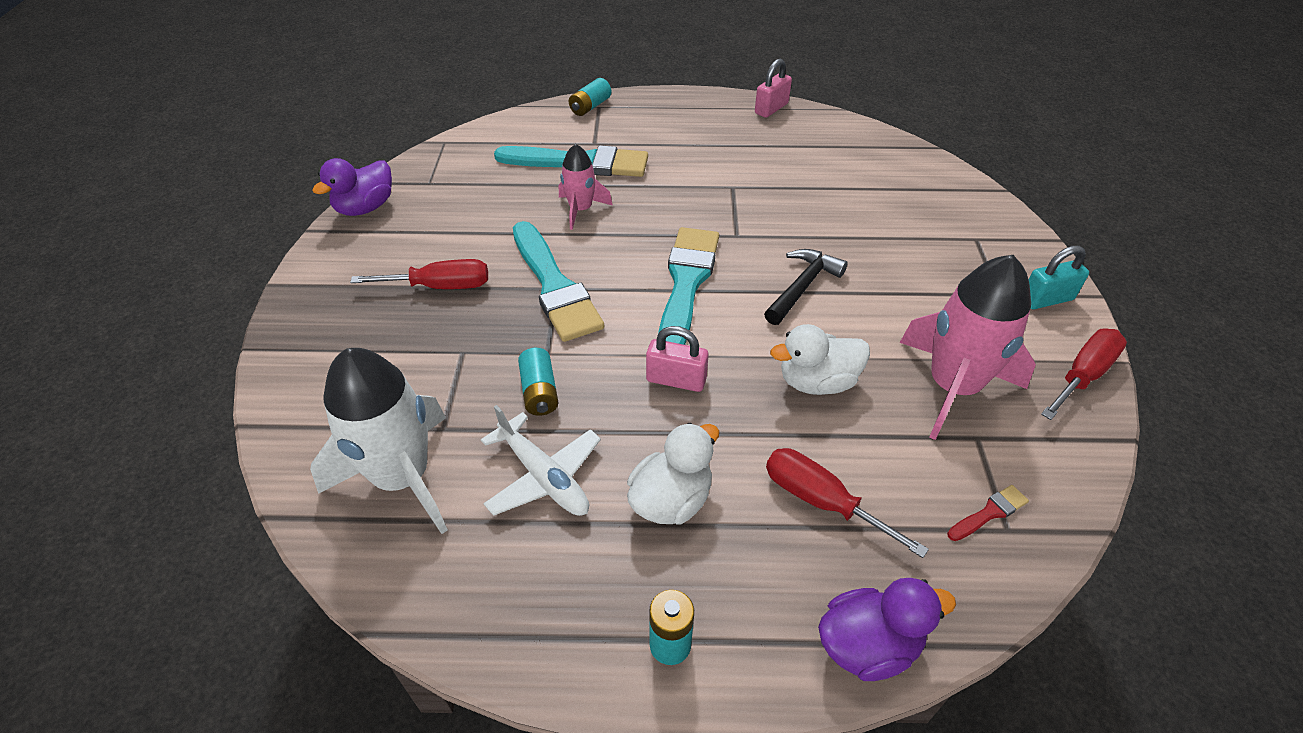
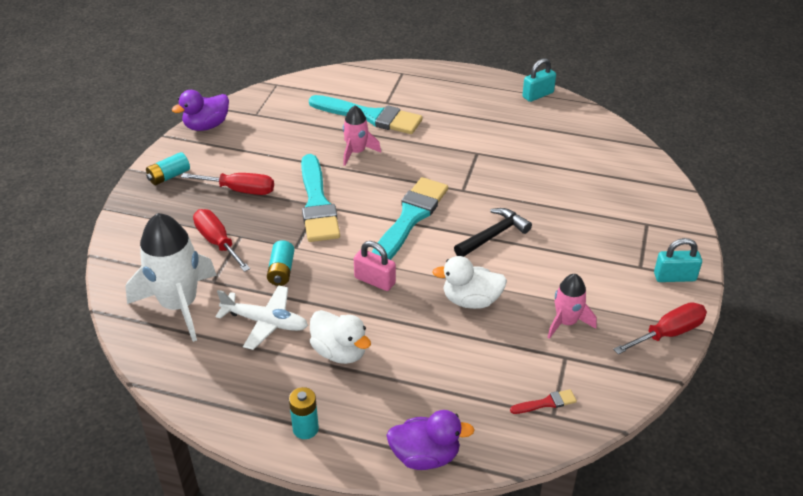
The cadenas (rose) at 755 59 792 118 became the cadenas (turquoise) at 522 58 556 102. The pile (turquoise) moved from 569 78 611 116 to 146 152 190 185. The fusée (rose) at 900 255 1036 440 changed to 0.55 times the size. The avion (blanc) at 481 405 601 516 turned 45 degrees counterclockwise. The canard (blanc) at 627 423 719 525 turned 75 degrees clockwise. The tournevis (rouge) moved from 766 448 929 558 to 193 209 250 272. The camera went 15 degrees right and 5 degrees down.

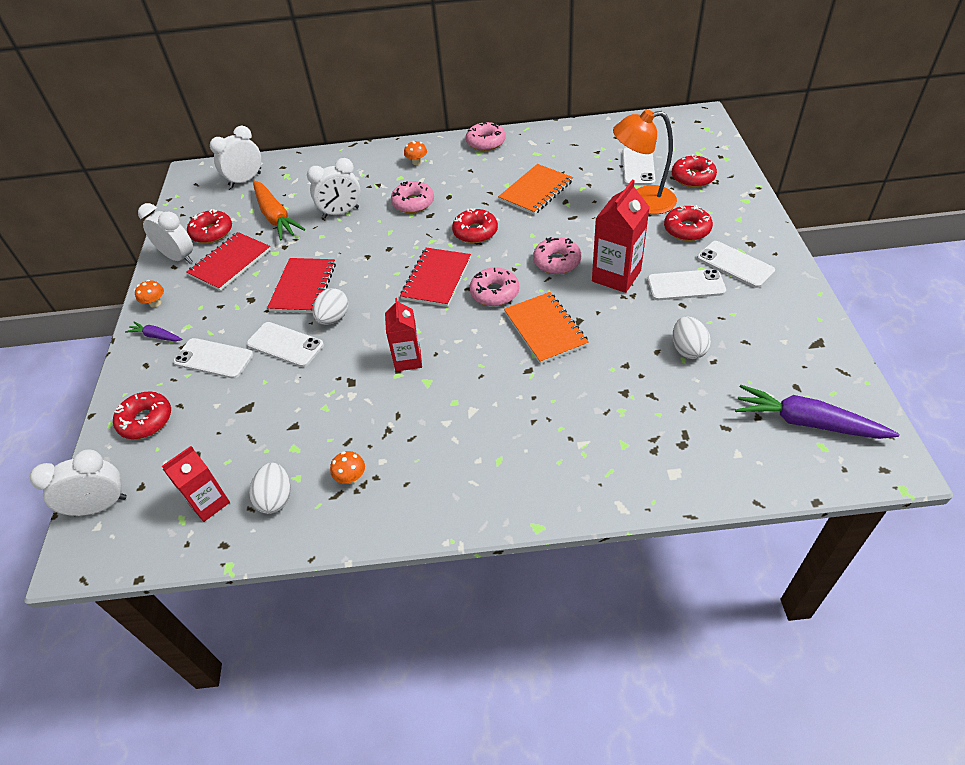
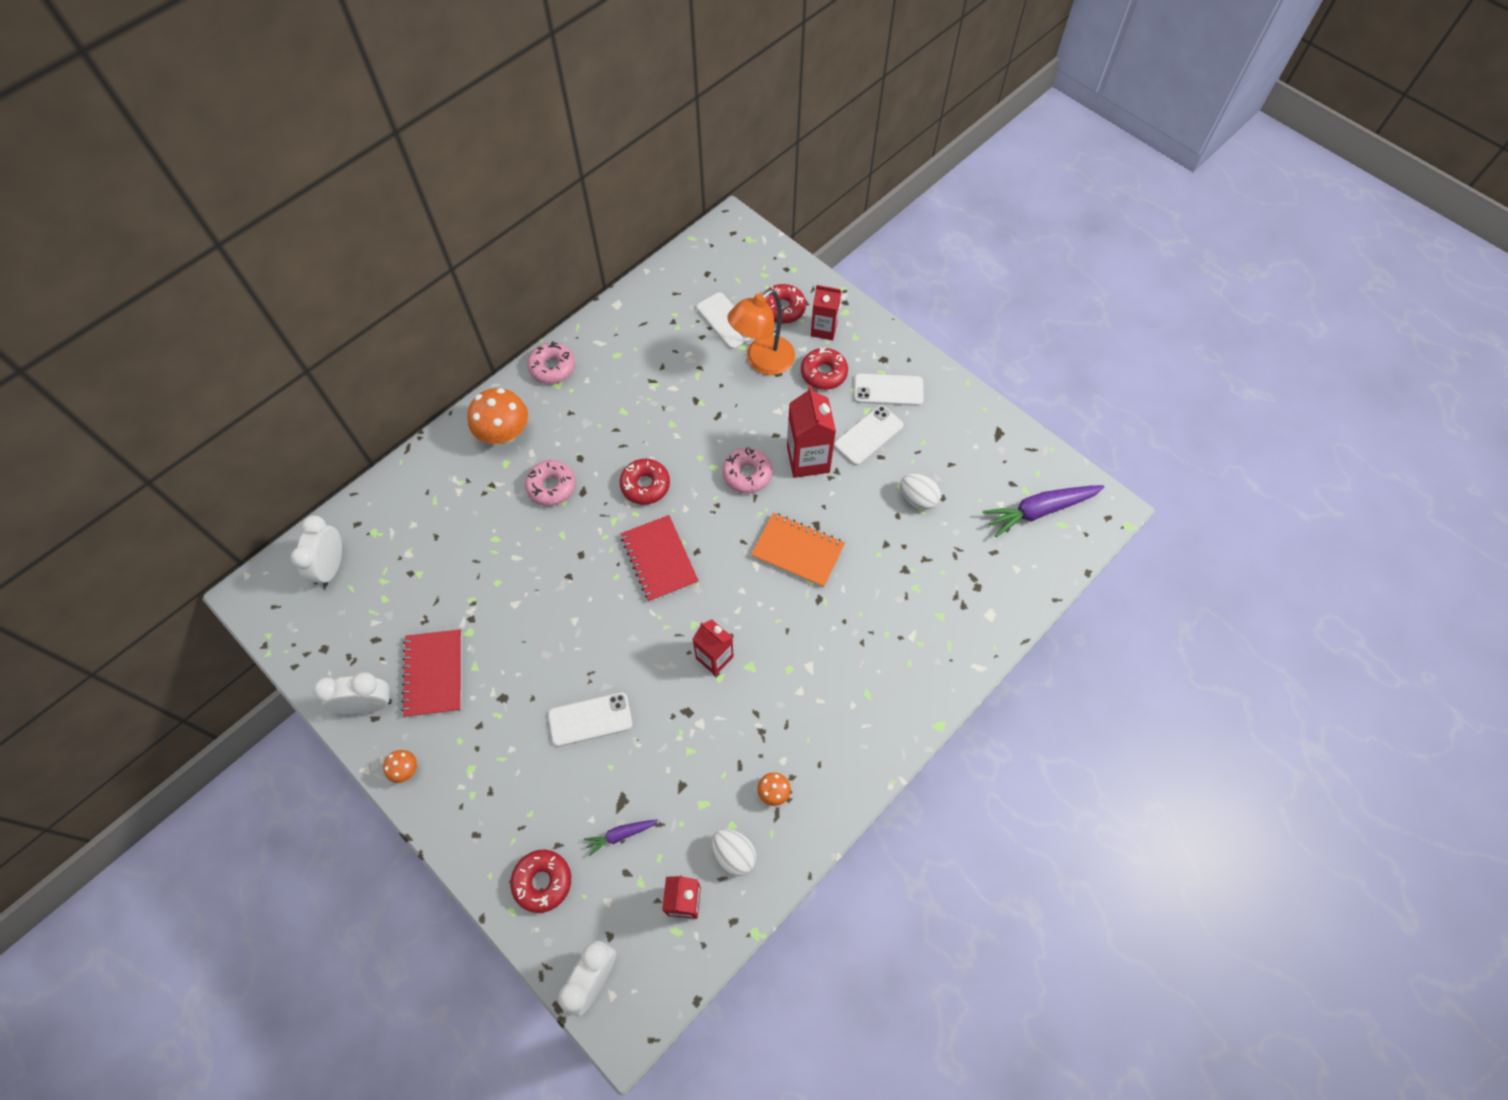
The champignon (orange) at 404 141 427 165 changed to 2.11 times the size. The réveil (blanc) at 307 158 361 218 disappeared. The carnet (orange) at 498 164 573 215 disappeared. The carotte (orange) at 253 181 305 240 disappeared. The beignet (rouge) at 187 209 232 243 disappeared. The carnet (rouge) at 267 258 336 313 disappeared. The beignet (rose) at 470 267 519 306 disappeared. The œuf (blanc) at 313 288 348 325 disappeared. The carotte (violet) moved from 125 322 183 341 to 584 819 658 856. The téléphone (blanc) at 173 338 253 379 disappeared. The brique de lait (rouge) at 811 285 841 340 appeared. The camera went 45 degrees left and 15 degrees up.

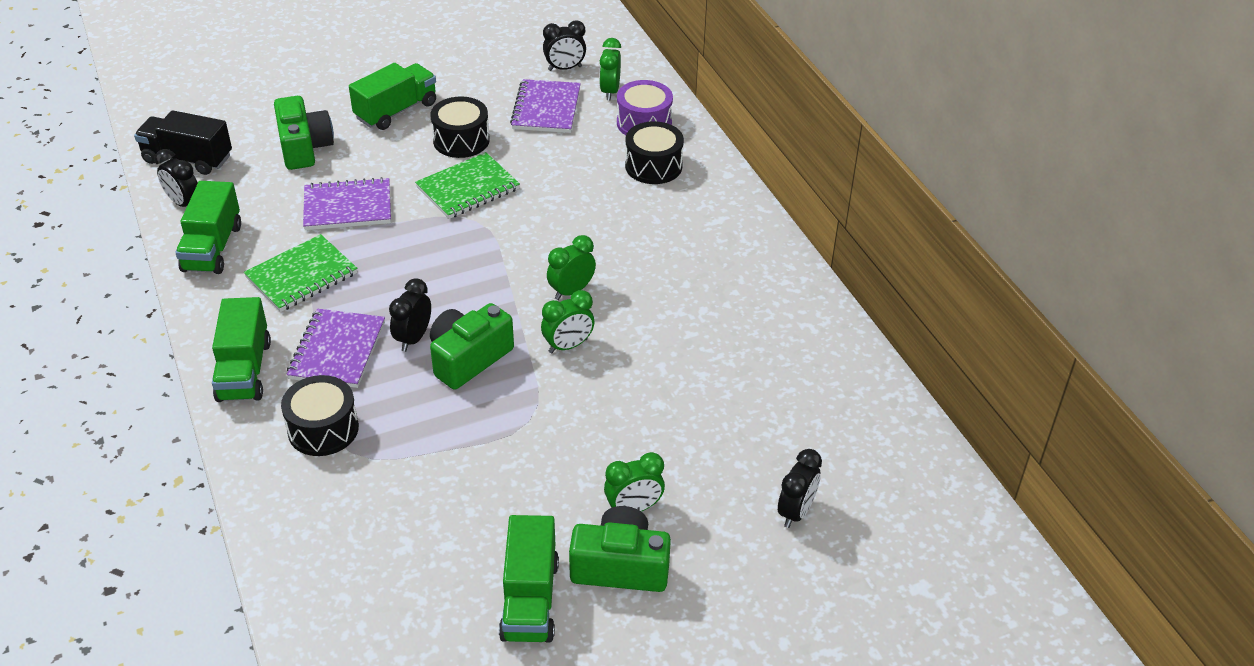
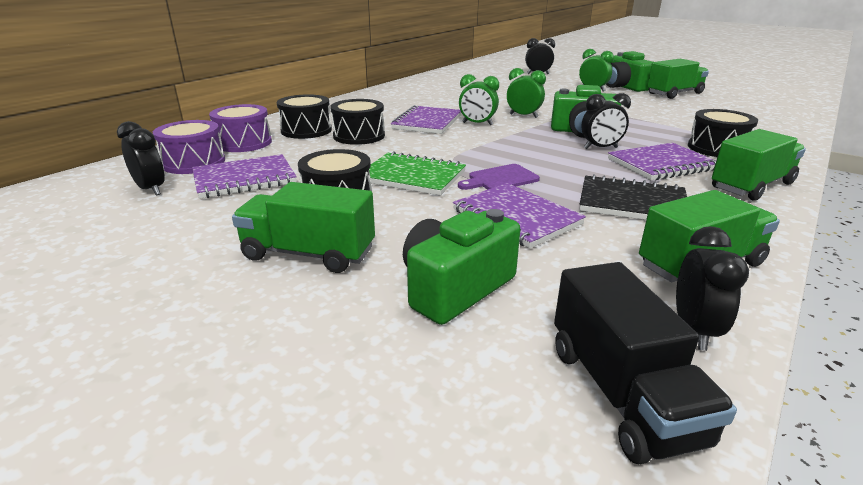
The réveil (vert) at 599 38 621 100 was replaced by the tambour (violet) at 153 120 225 174. The carnet (vert) at 244 234 357 312 became the carnet (noir) at 579 174 687 220. The tambour (noir) at 330 99 385 145 appeared. The carnet (violet) at 391 105 461 134 appeared. The planche à découper (violet) at 458 164 540 190 appeared. The camera went 120 degrees left and 15 degrees down.

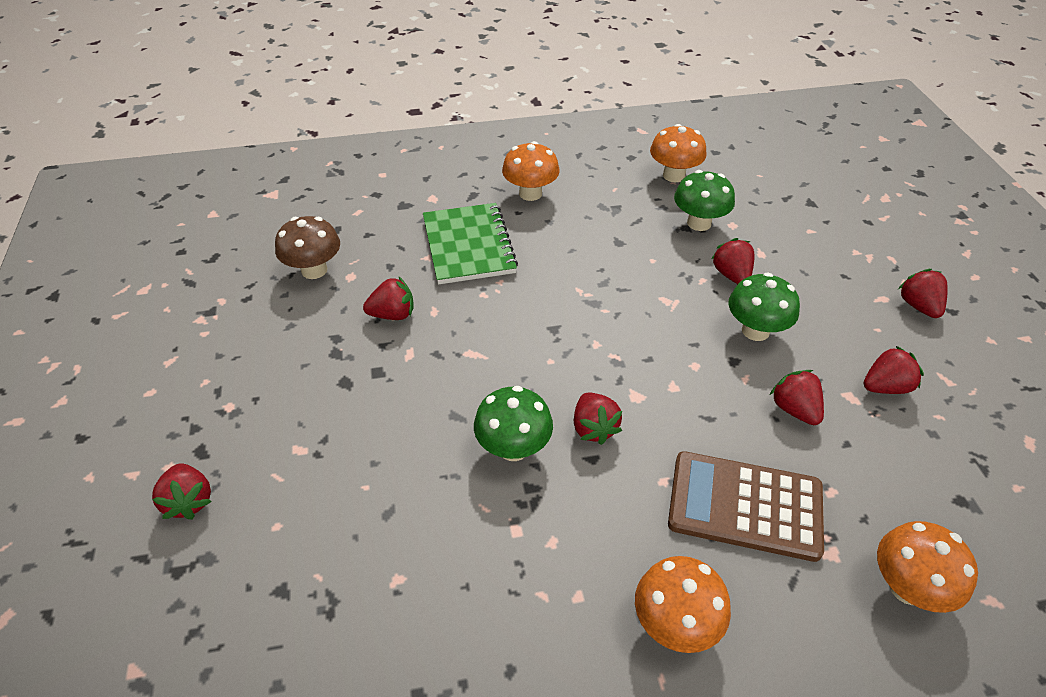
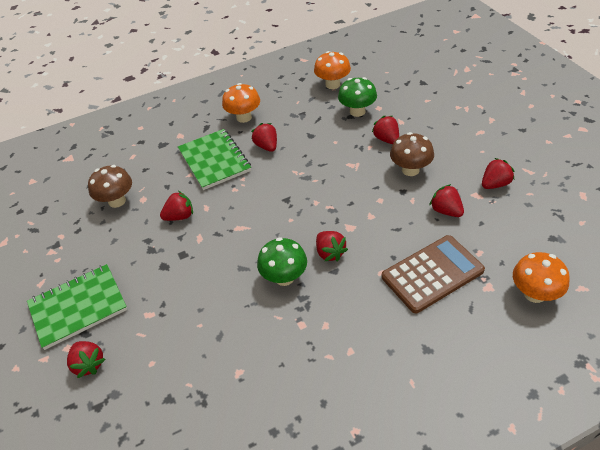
The fraise (rouge) moved from 898 269 948 318 to 251 123 277 152. The champignon (vert) at 729 273 800 341 became the champignon (marron) at 390 132 434 176. The calculatrice (marron) at 668 451 824 562 turned 150 degrees clockwise. The champignon (orange) at 635 556 731 653 disappeared. The carnet (vert) at 27 264 127 350 appeared. The camera went 10 degrees left and 0 degrees up.

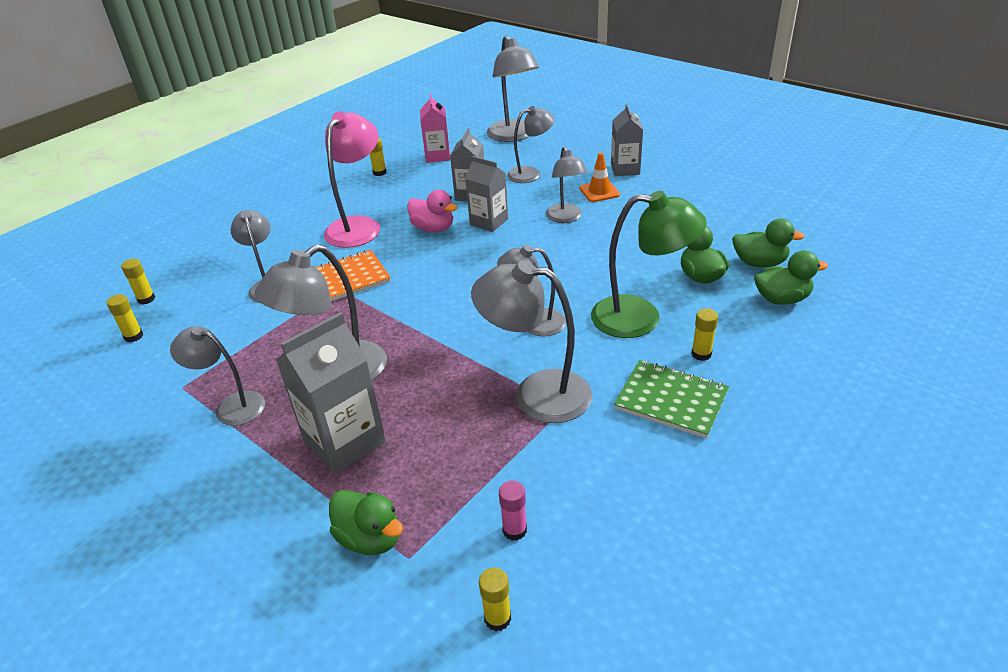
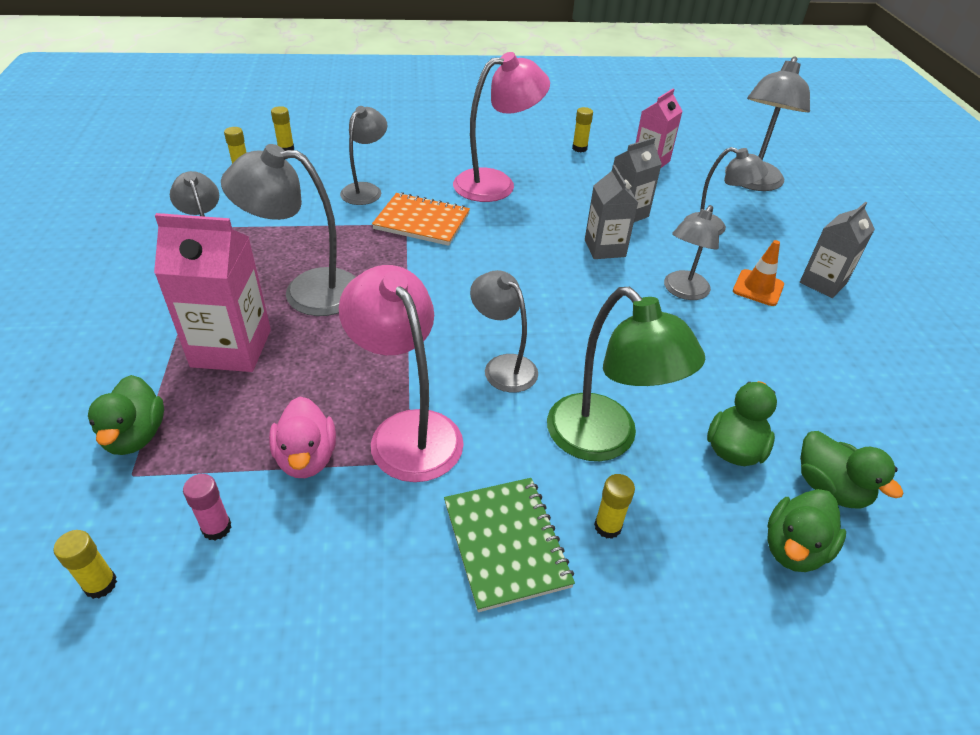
The canard (rose) moved from 407 190 458 232 to 269 397 336 478. The canard (vert) at 754 251 828 305 turned 90 degrees clockwise. The lampe (gris) at 471 260 592 423 became the lampe (rose) at 339 265 464 482. The brique de lait (gris) at 276 312 386 474 became the brique de lait (rose) at 154 213 271 372. The camera went 40 degrees right and 5 degrees up.

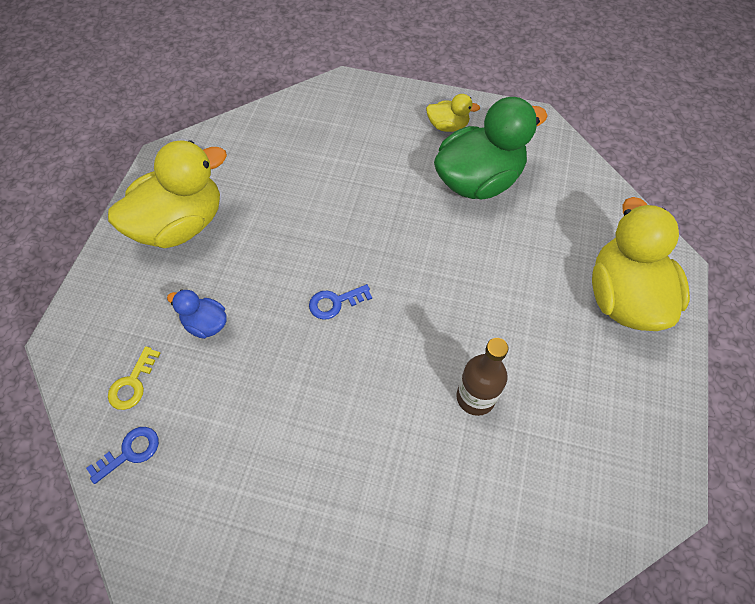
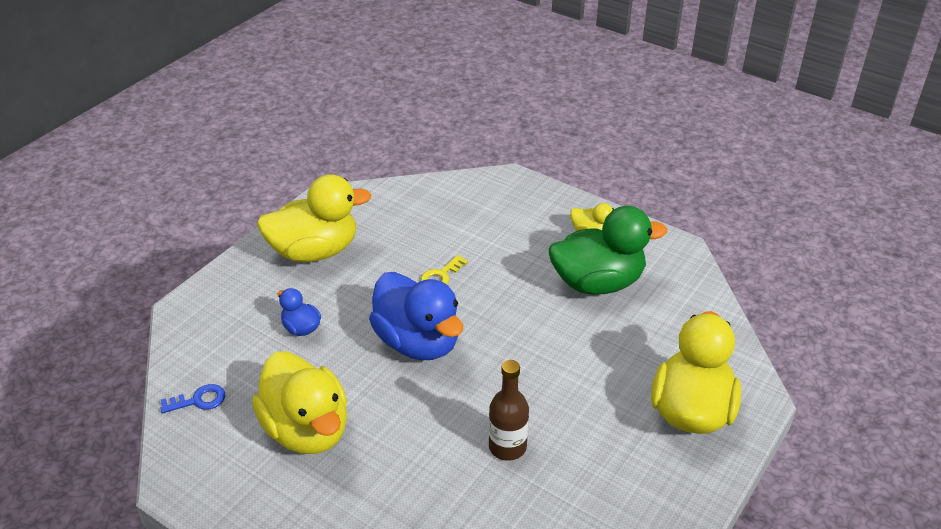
The clé (bleu) at 309 284 372 320 was replaced by the canard (bleu) at 369 272 463 360. The clé (jaune) moved from 108 346 160 410 to 421 255 468 284. The canard (jaune) at 252 351 347 454 appeared. The camera went 20 degrees right and 20 degrees down.

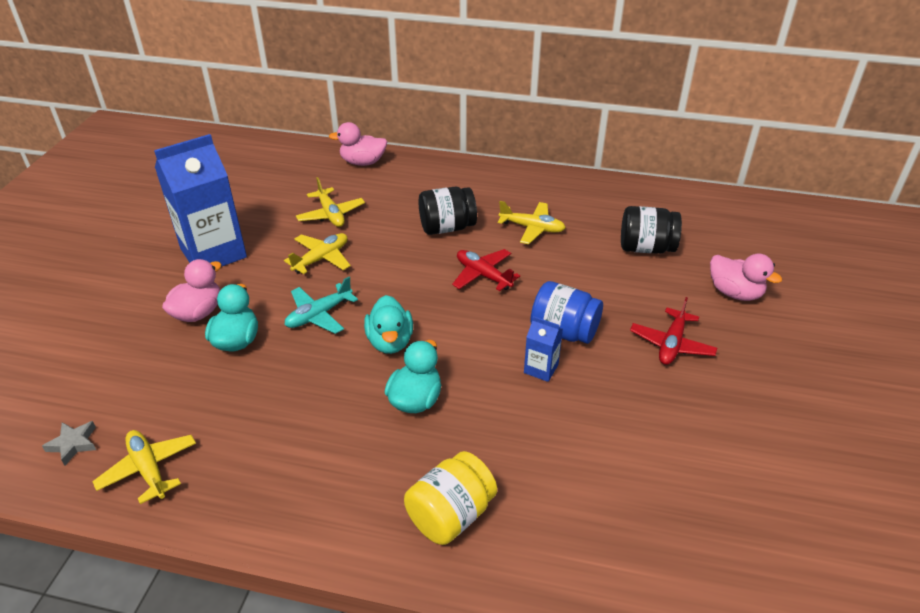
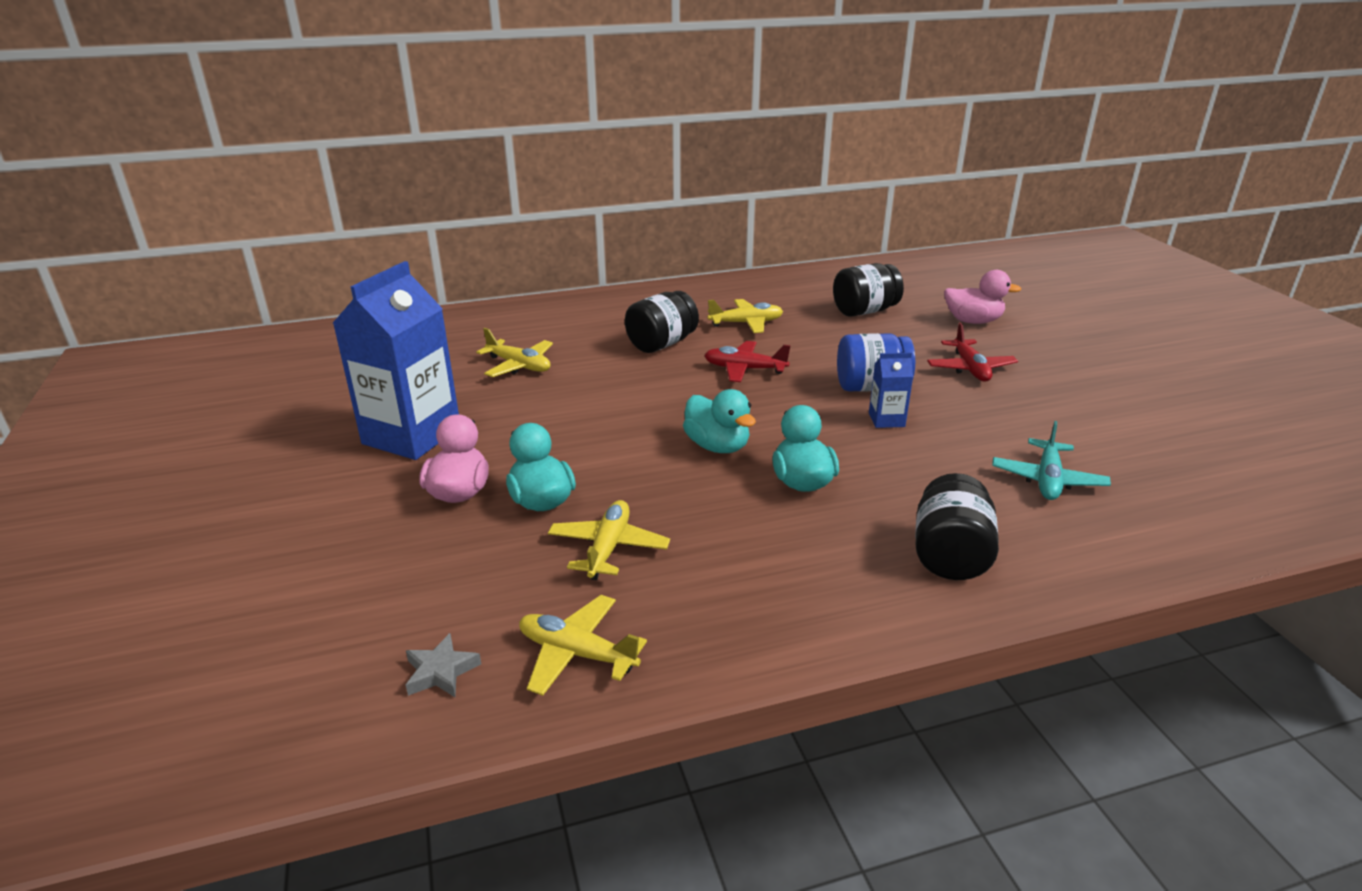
The canard (rose) at 329 122 387 166 disappeared. The avion (jaune) moved from 284 233 351 274 to 548 500 670 580. The avion (turquoise) moved from 285 277 358 334 to 992 421 1111 500. The bocal (jaune) at 404 451 497 545 became the bocal (noir) at 915 473 999 580. The camera went 30 degrees left and 10 degrees down.

